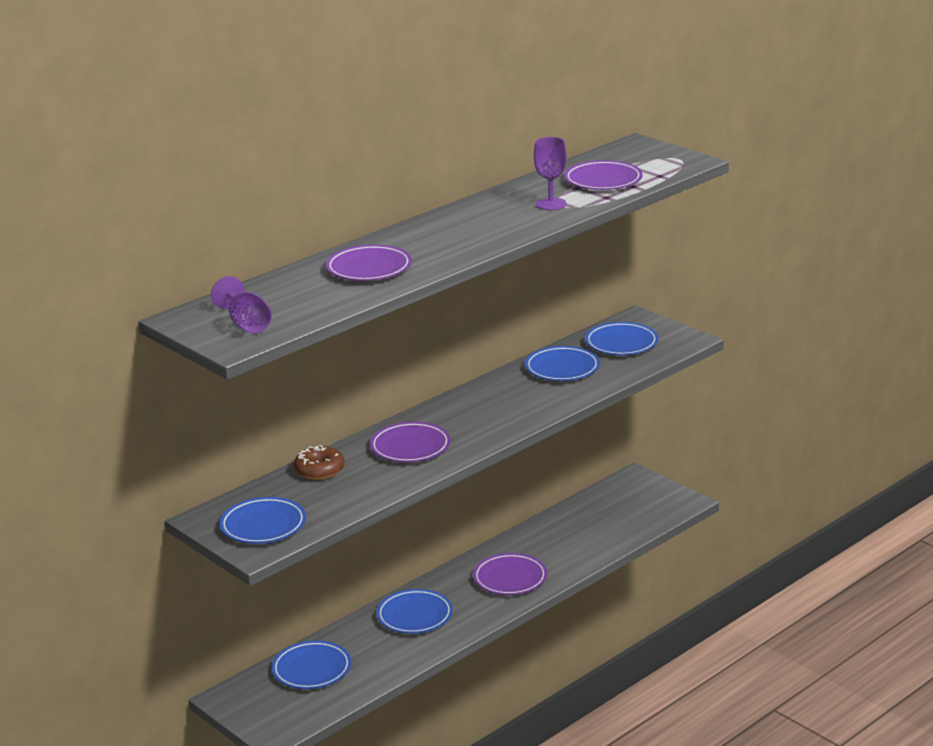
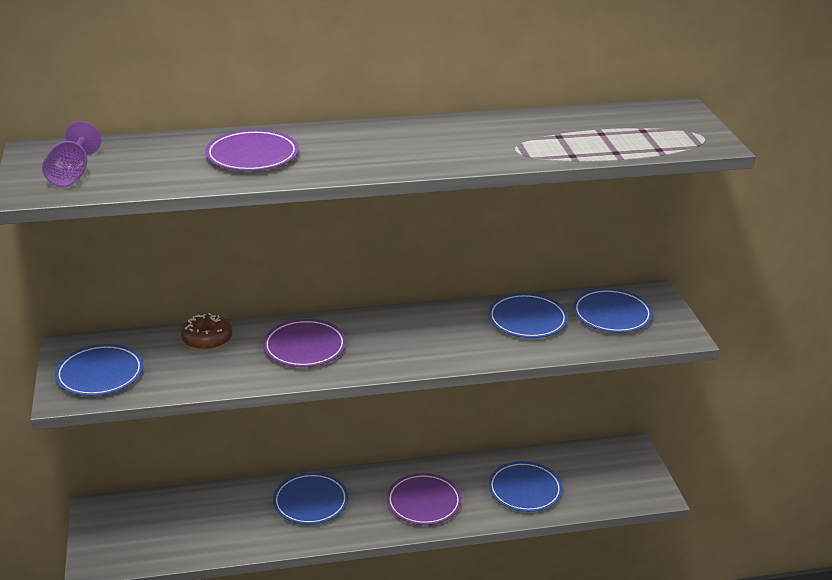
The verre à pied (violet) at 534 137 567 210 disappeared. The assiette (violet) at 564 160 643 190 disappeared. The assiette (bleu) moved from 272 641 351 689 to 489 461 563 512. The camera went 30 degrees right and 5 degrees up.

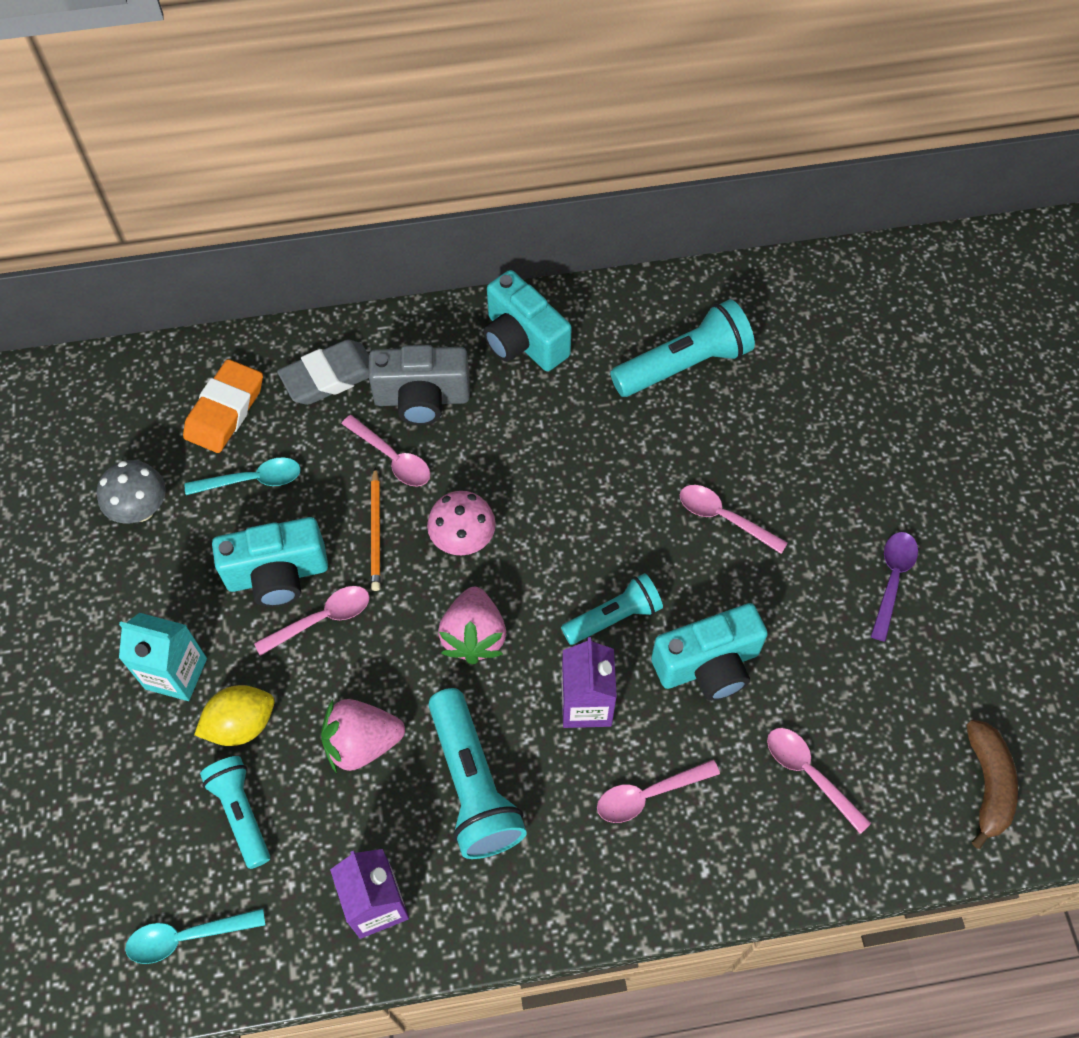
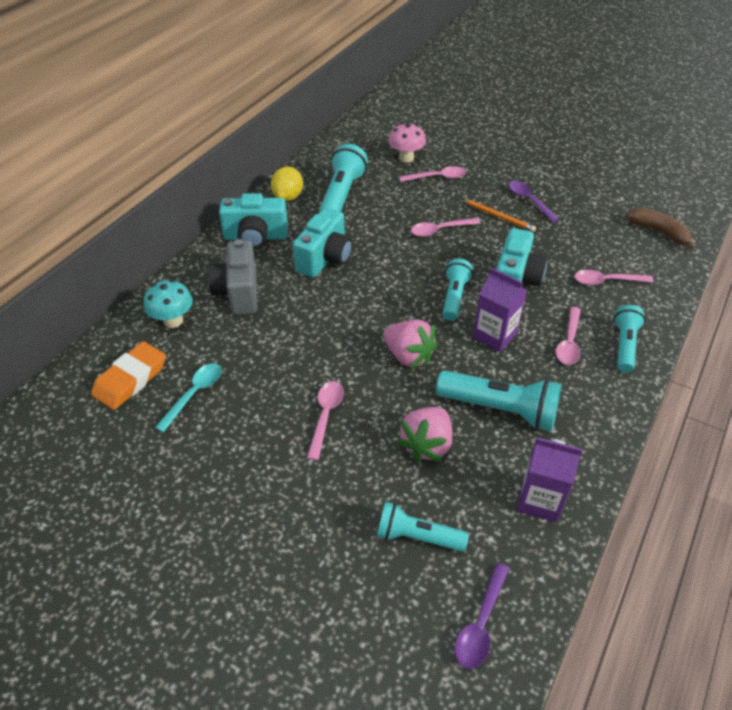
The gomme (gris) at 277 339 369 405 was replaced by the champignon (turquoise) at 144 280 193 328. The appareil photo (gris) at 368 345 470 425 turned 135 degrees clockwise. The gomme (orange) at 183 359 263 453 turned 60 degrees clockwise. The cuillère (rose) moved from 341 415 430 486 to 399 166 466 182. The champignon (gris) at 97 460 166 523 disappeared. The crayon (orange) moved from 371 467 381 591 to 462 199 536 232. The champignon (rose) moved from 427 491 496 555 to 388 122 426 163. The appareil photo (turquoise) moved from 212 517 328 607 to 293 208 353 278. The brique de lait (turquoise) at 119 613 207 701 disappeared. The citron (jaune) moved from 194 685 274 746 to 271 167 303 201. The cuillère (turquoise) at 125 908 265 964 became the cuillère (violet) at 455 563 509 669. The lampe de poche (turquoise) at 613 305 645 373 appeared. The camera went 50 degrees left and 15 degrees down.

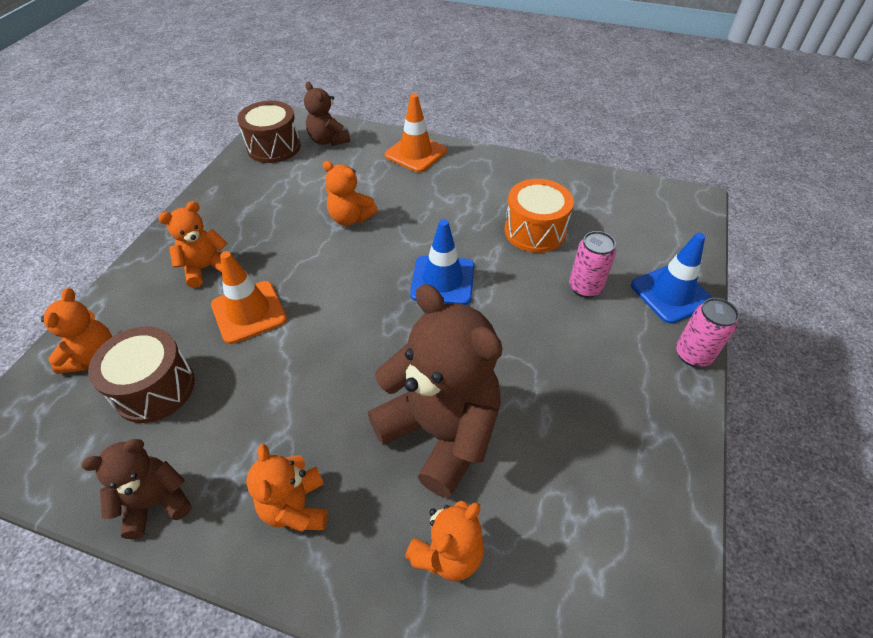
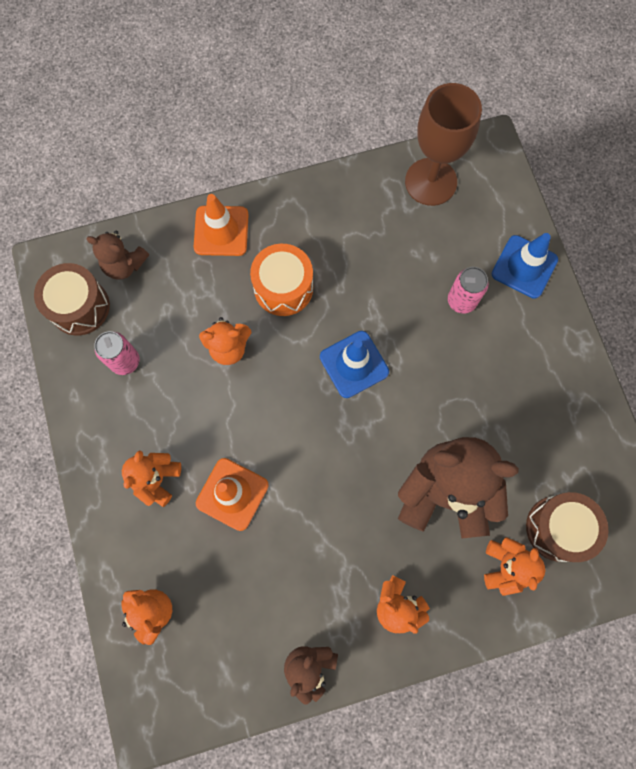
The tambour (orange) moved from 504 179 574 253 to 250 244 313 316. The canette (rose) moved from 676 298 739 367 to 94 331 140 375. The tambour (marron) moved from 88 326 195 423 to 526 492 608 562. The verre à pied (marron) at 405 83 482 206 appeared. The camera went 35 degrees left and 25 degrees up.

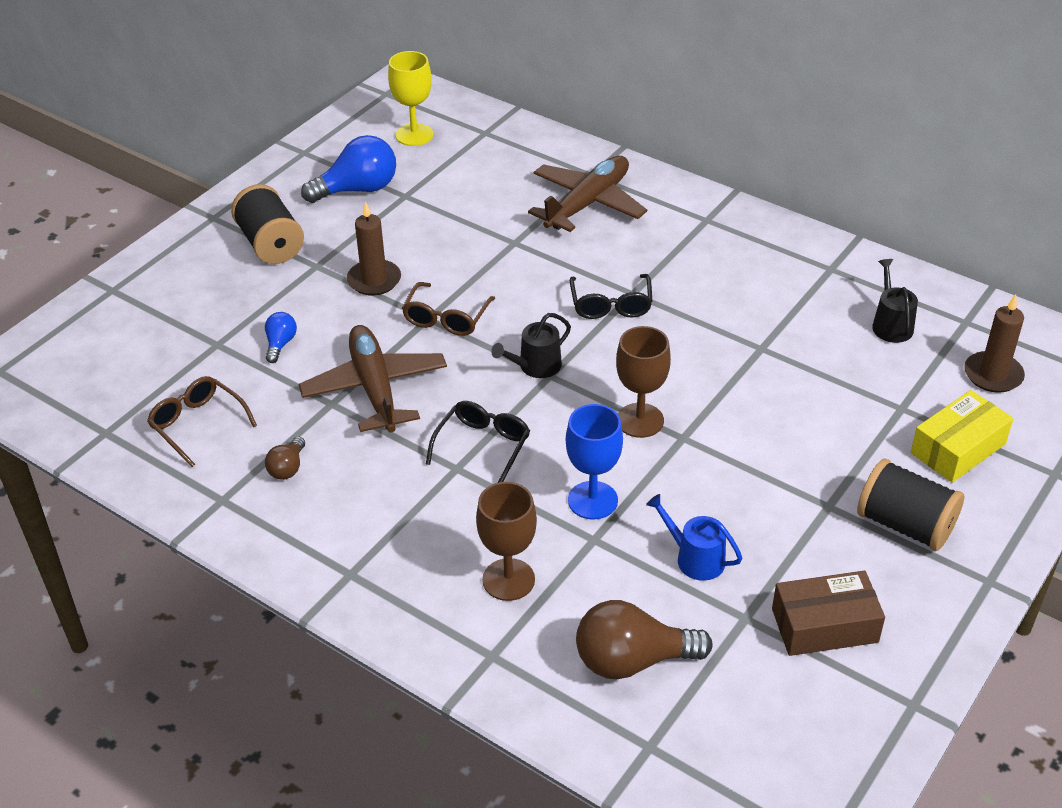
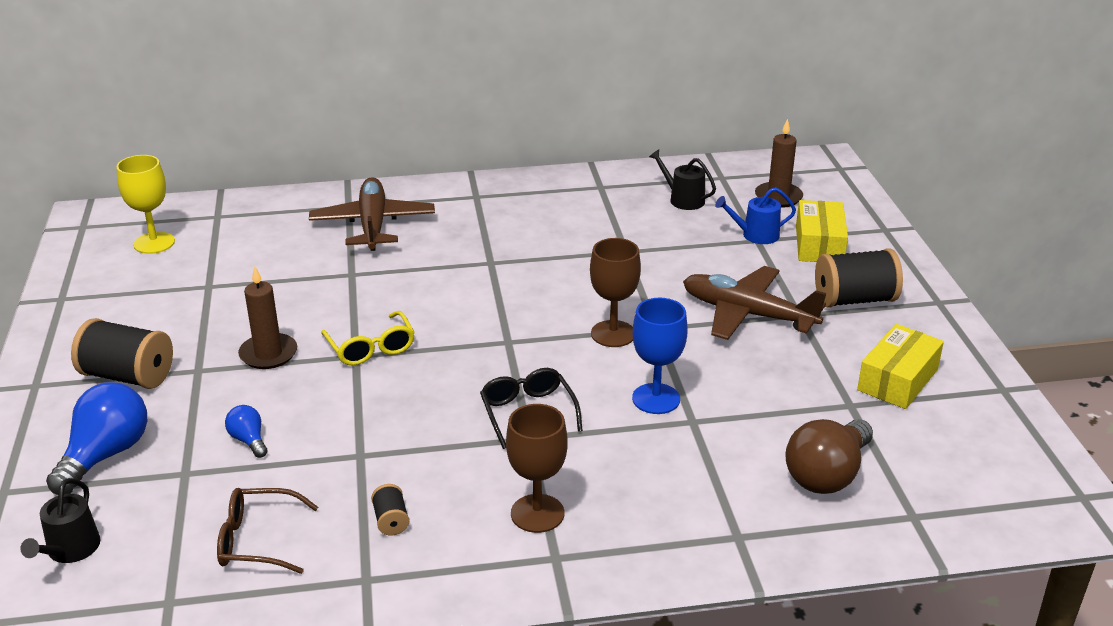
The ampoule (bleu) moved from 301 135 396 203 to 46 382 147 495. The lunettes (noir) at 570 274 653 319 disappeared. The lunettes (marron) at 402 282 495 336 became the lunettes (jaune) at 321 311 415 366. The arrosoir (noir) moved from 491 313 571 378 to 20 478 100 563. The avion (marron) moved from 299 325 447 433 to 683 266 826 340. The ampoule (marron) at 265 437 305 480 was replaced by the bobine (noir) at 371 484 409 535. The verre à pied (marron) moved from 476 482 537 601 to 506 404 568 533. The arrosoir (bleu) moved from 646 494 743 581 to 715 187 796 244. The boîte (marron) at 772 571 885 656 became the boîte (jaune) at 857 324 944 409. The camera went 45 degrees left and 10 degrees down.

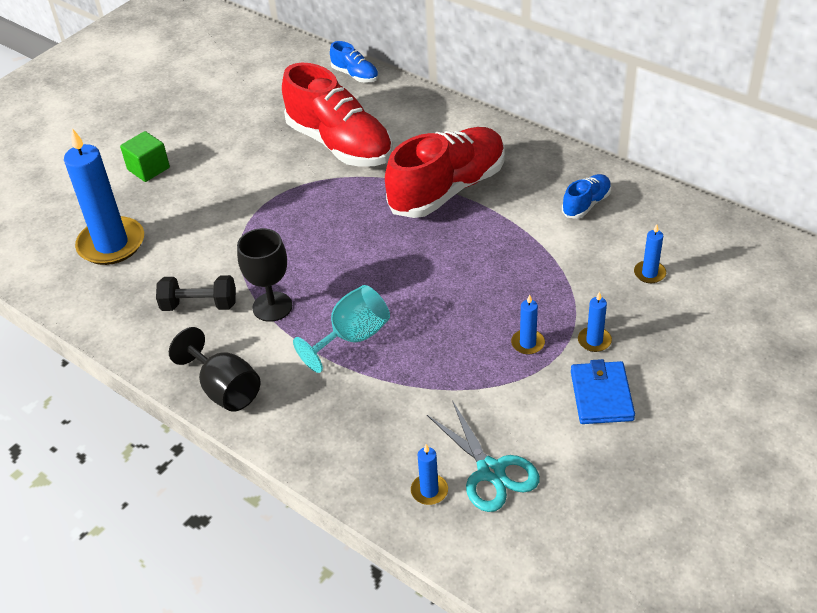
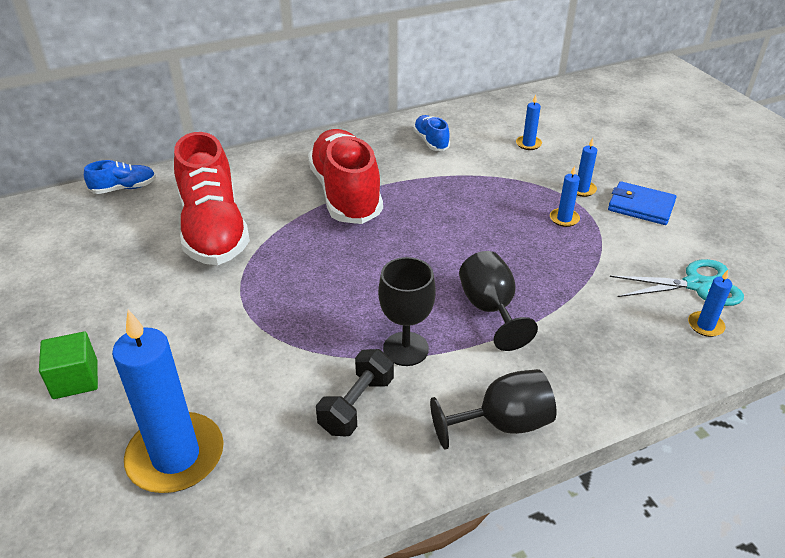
The chaussure (rouge) at 282 63 393 167 turned 90 degrees clockwise. The verre à pied (turquoise) at 293 285 390 373 became the verre à pied (noir) at 459 251 538 351. The camera went 65 degrees left and 5 degrees down.

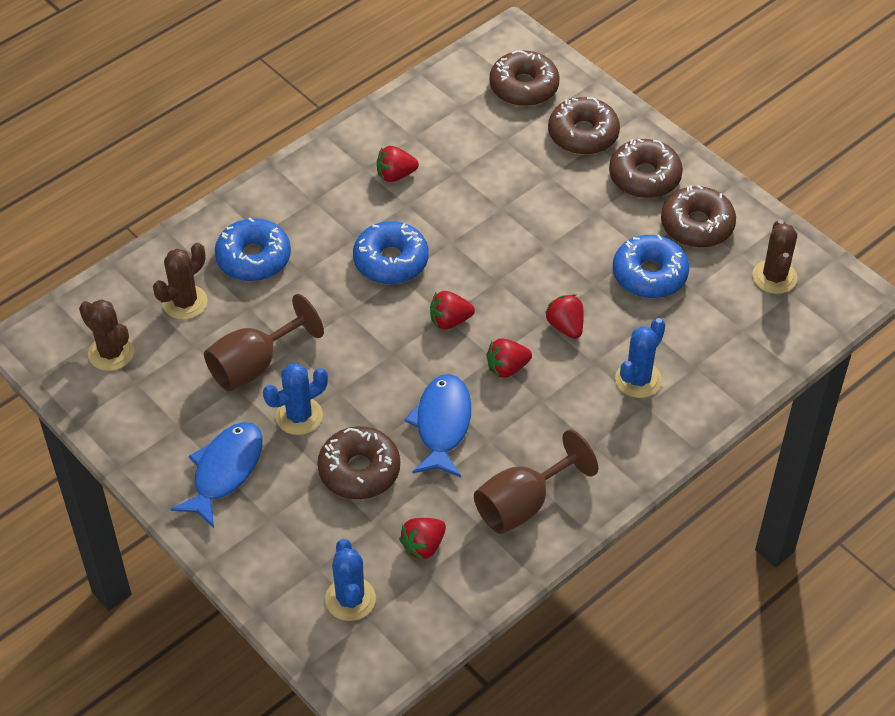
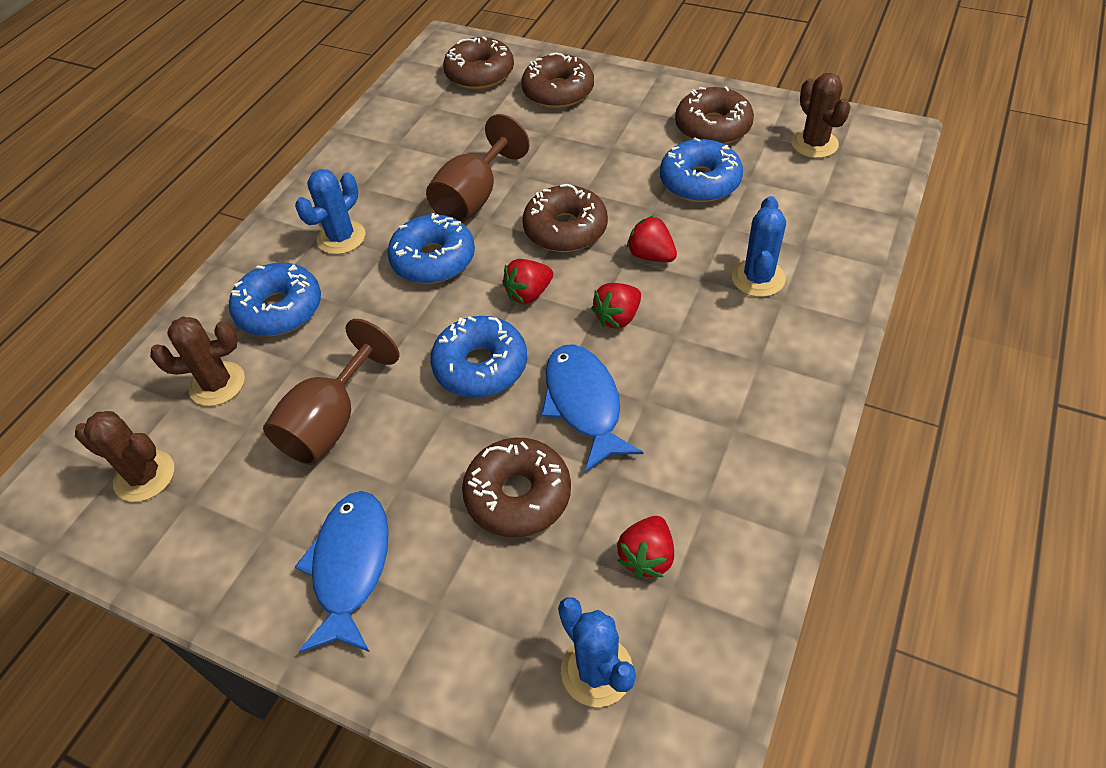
The beignet (marron) moved from 609 139 683 198 to 523 184 608 252. The fraise (rouge) at 377 146 419 182 disappeared. The cactus (marron) at 153 243 208 320 turned 60 degrees clockwise. The cactus (bleu) moved from 263 363 328 435 to 295 169 366 254. The verre à pied (marron) moved from 474 430 598 534 to 426 114 529 223. The beignet (bleu) at 430 316 527 398 appeared. The camera went 20 degrees left and 0 degrees up.

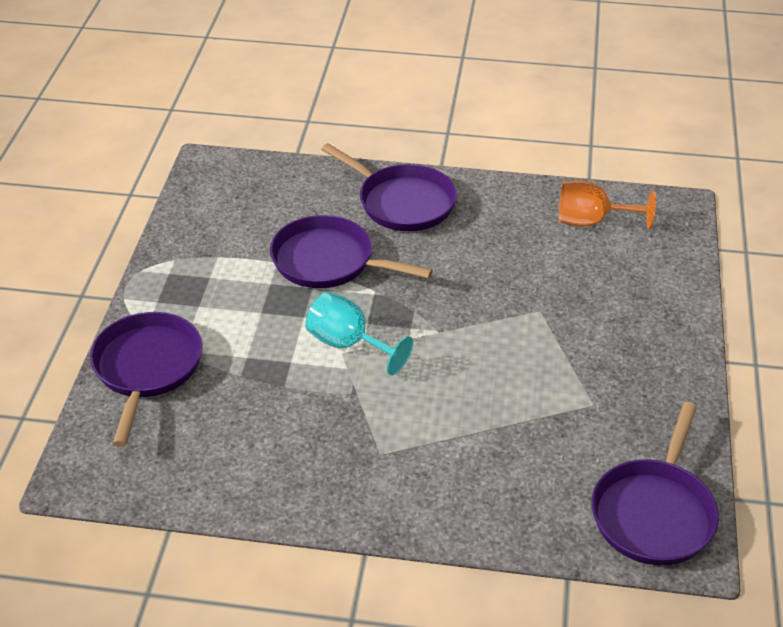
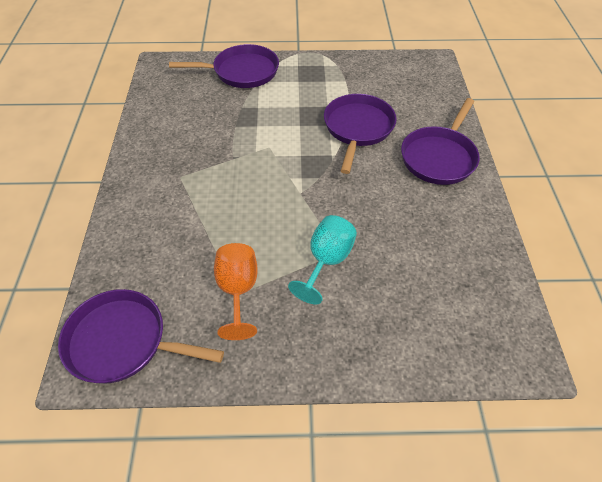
The verre à pied (orange) moved from 559 181 656 229 to 214 243 258 340. The verre à pied (turquoise) moved from 305 292 413 376 to 288 215 357 304. The camera went 80 degrees right and 10 degrees up.

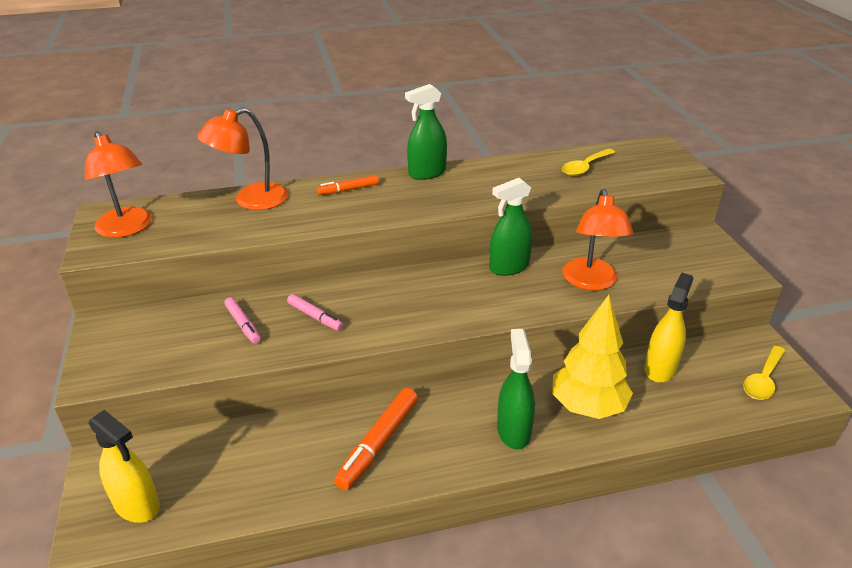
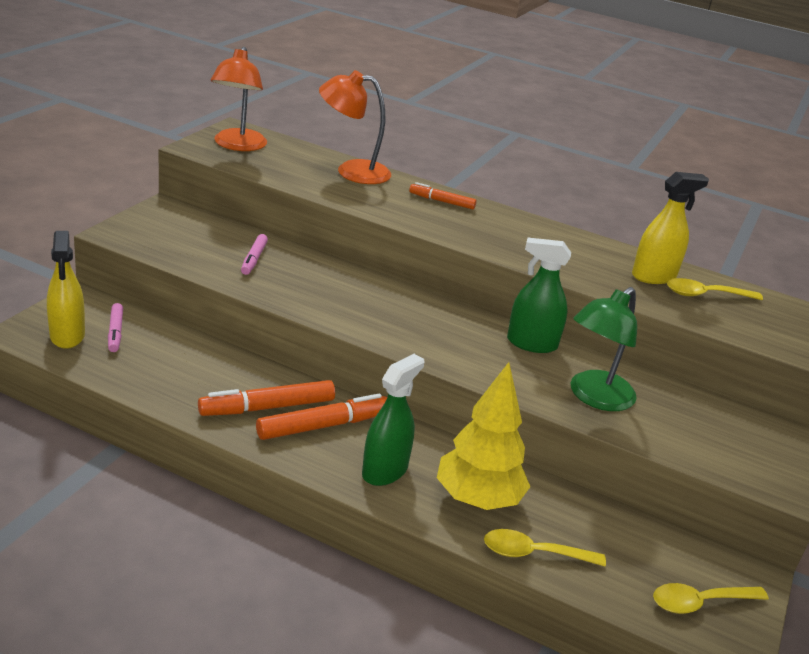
The vaporisateur (vert) at 405 84 447 180 disappeared. The lampe (orange) at 562 189 633 291 became the lampe (vert) at 571 287 637 411. The vaporisateur (jaune) moved from 644 273 693 383 to 632 172 709 284. The feutre (rose) moved from 287 294 343 331 to 108 303 123 352. The feutre (orange) at 256 393 387 440 appeared. The cuillère (jaune) at 484 529 606 567 appeared. The camera went 35 degrees right and 5 degrees down.

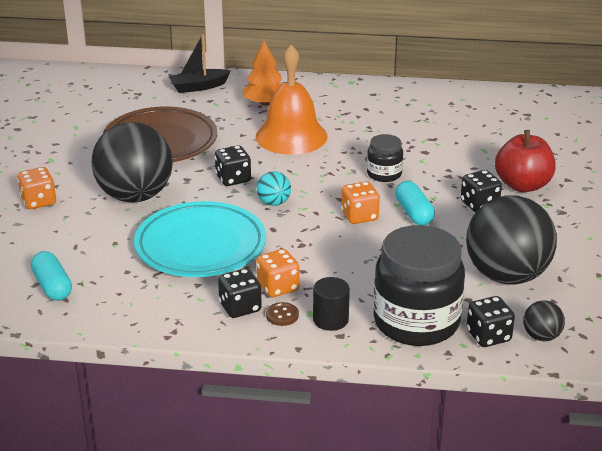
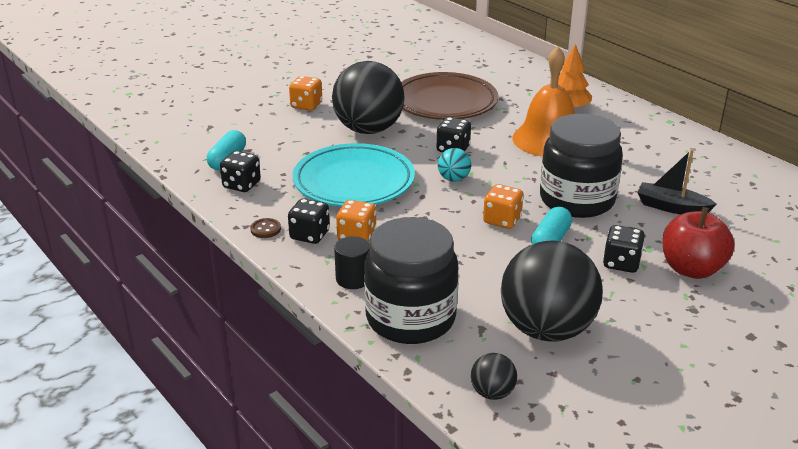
The bateau (noir) moved from 169 34 231 93 to 637 149 717 215. The bocal (noir) at 367 134 403 182 changed to 2.04 times the size. The dé (noir) moved from 467 296 515 347 to 220 151 261 192. The bouton (marron) moved from 266 302 299 326 to 250 218 281 238. The camera went 45 degrees right and 0 degrees up.

